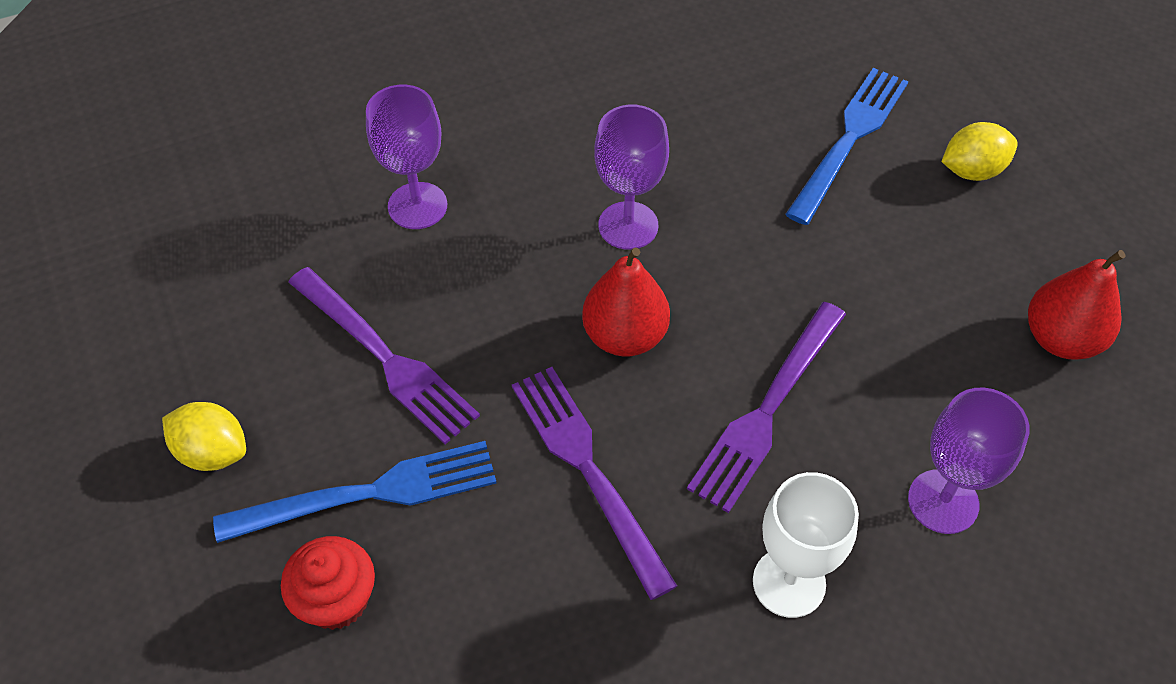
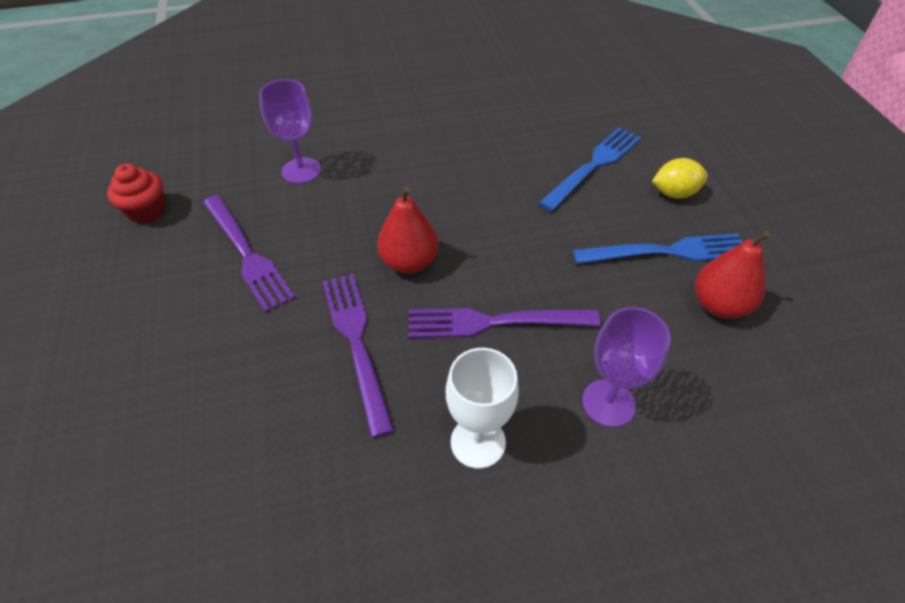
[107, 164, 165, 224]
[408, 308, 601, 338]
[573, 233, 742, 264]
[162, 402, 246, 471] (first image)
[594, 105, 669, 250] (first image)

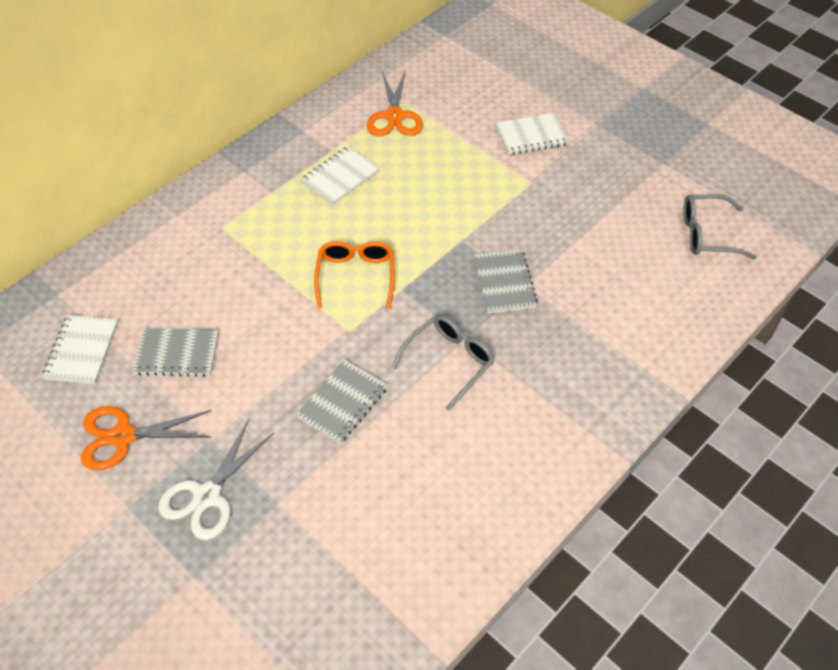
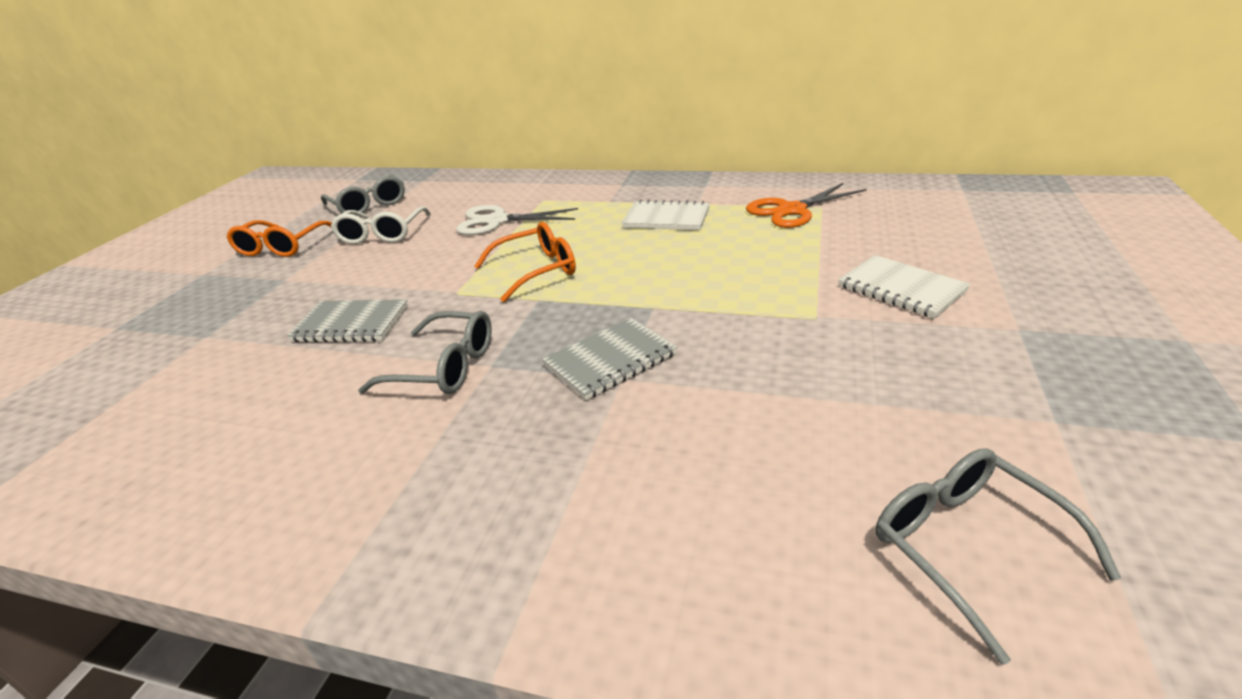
[227, 220, 332, 257]
[321, 175, 405, 216]
[331, 206, 431, 244]
[456, 205, 578, 235]

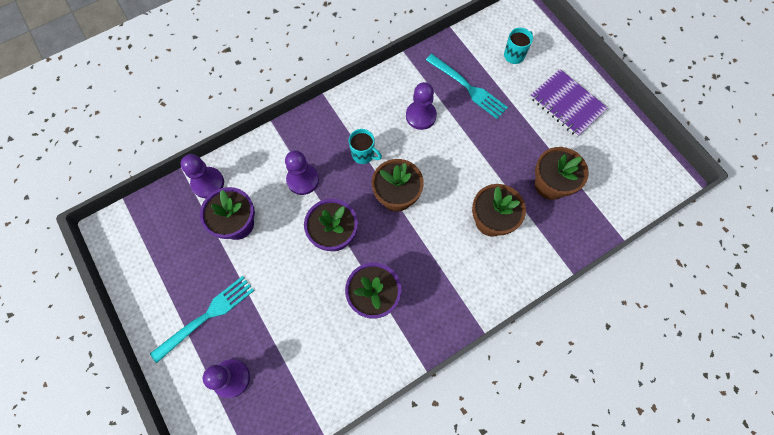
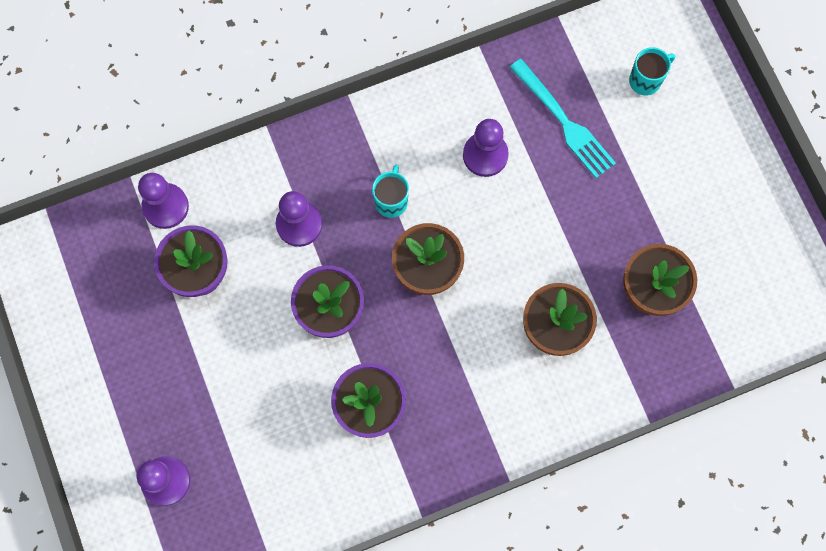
[372, 165, 409, 218]
[150, 276, 254, 363] (first image)
[530, 69, 608, 137] (first image)

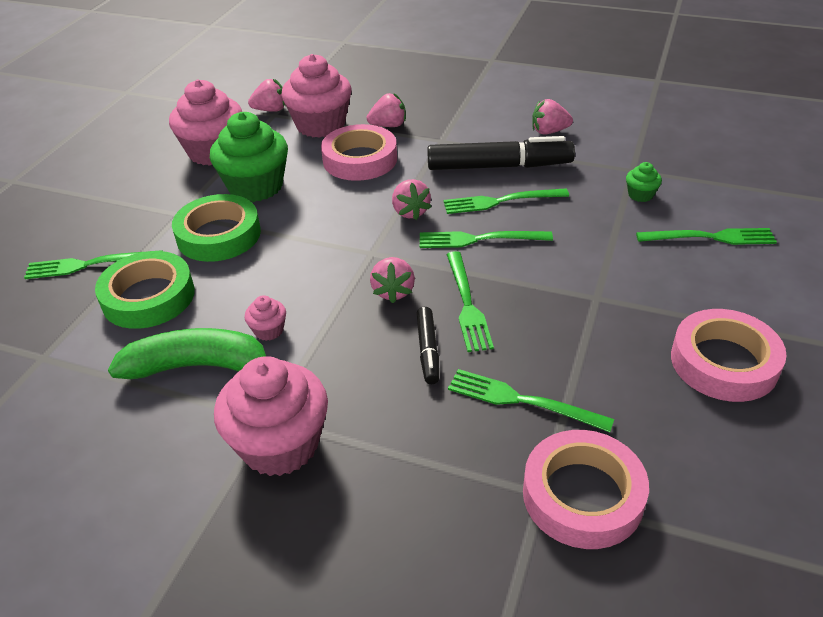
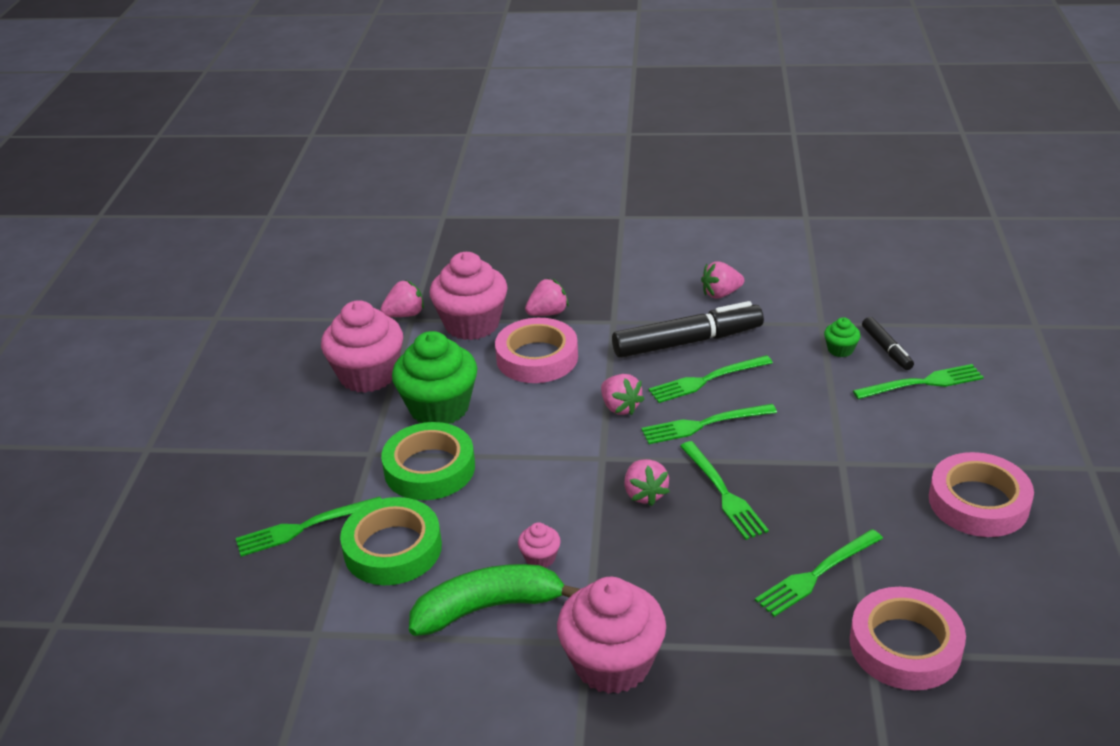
[755, 529, 883, 617]
[862, 317, 914, 370]

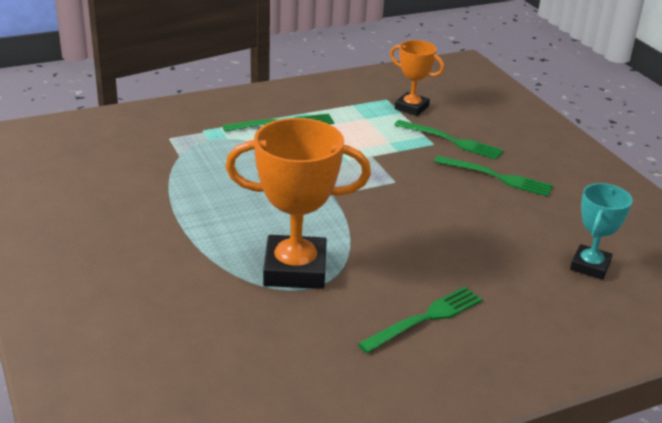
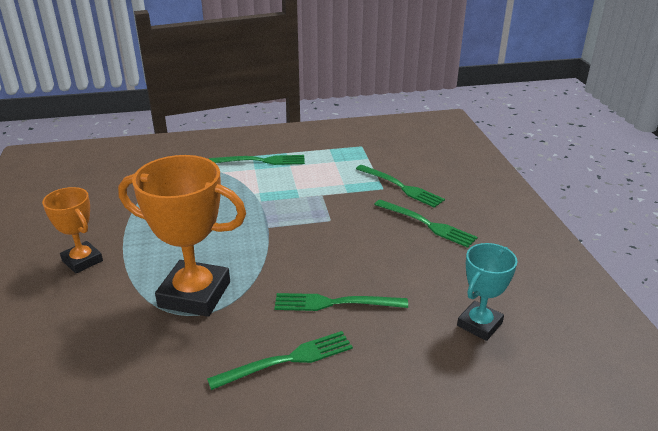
[42, 187, 103, 274]
[274, 293, 408, 311]

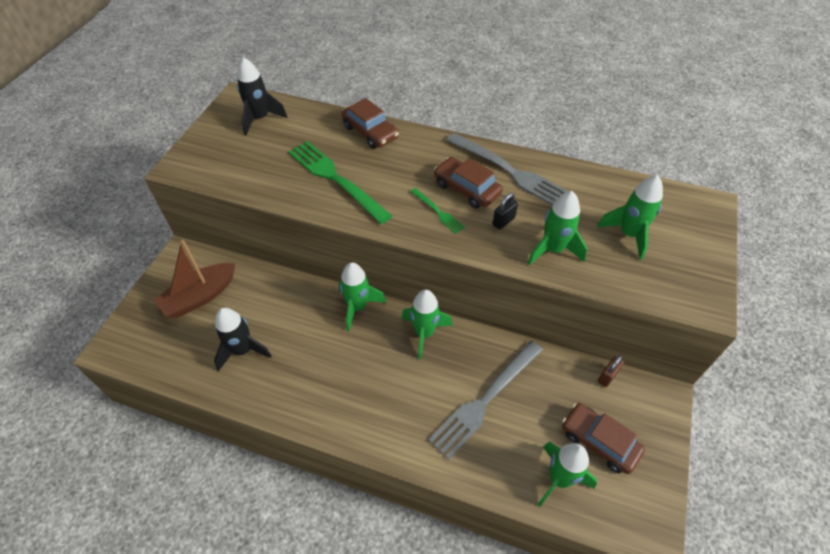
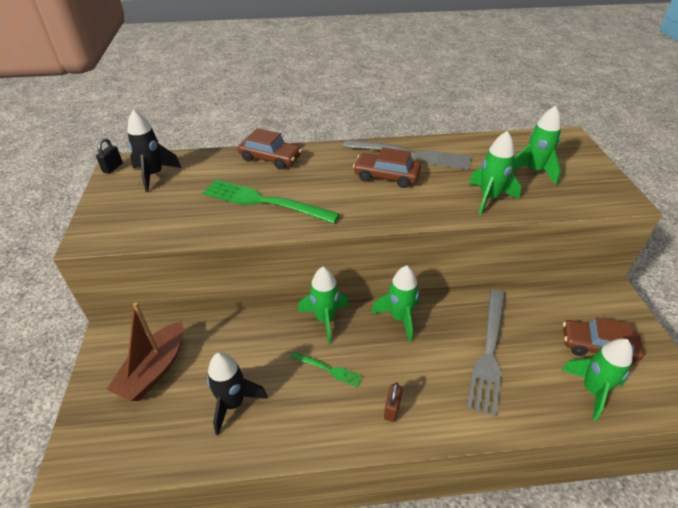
[96, 138, 123, 174]
[291, 352, 363, 387]
[384, 382, 403, 422]

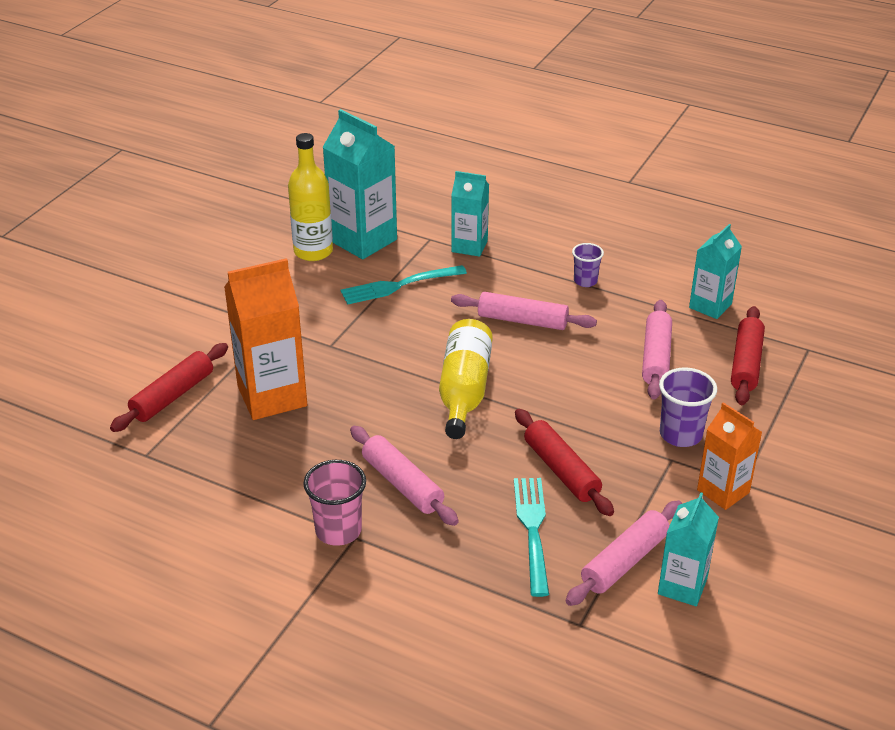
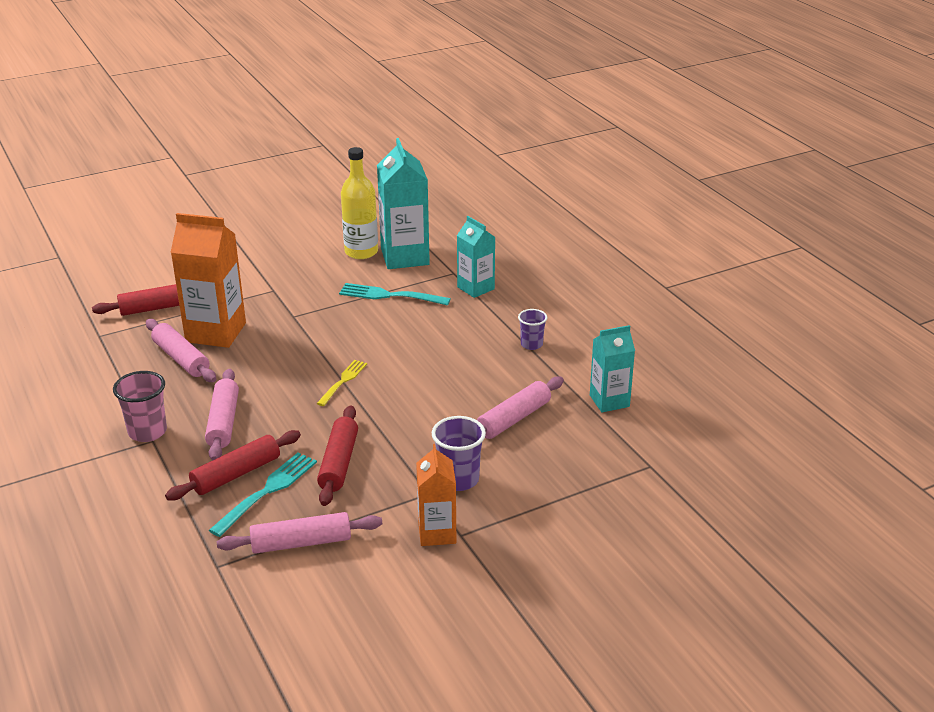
[146, 319, 216, 382]
[165, 430, 301, 501]
[317, 360, 367, 406]
[658, 492, 719, 606] (first image)

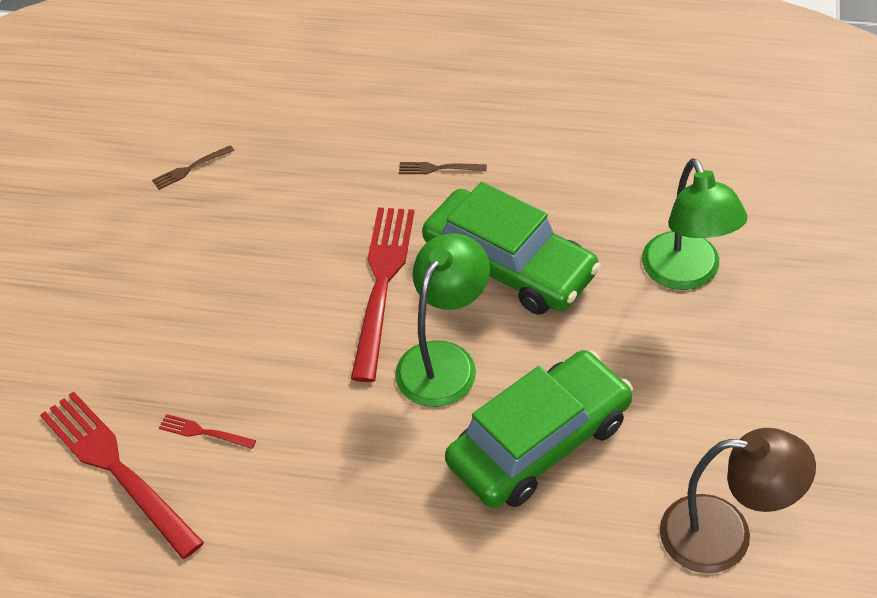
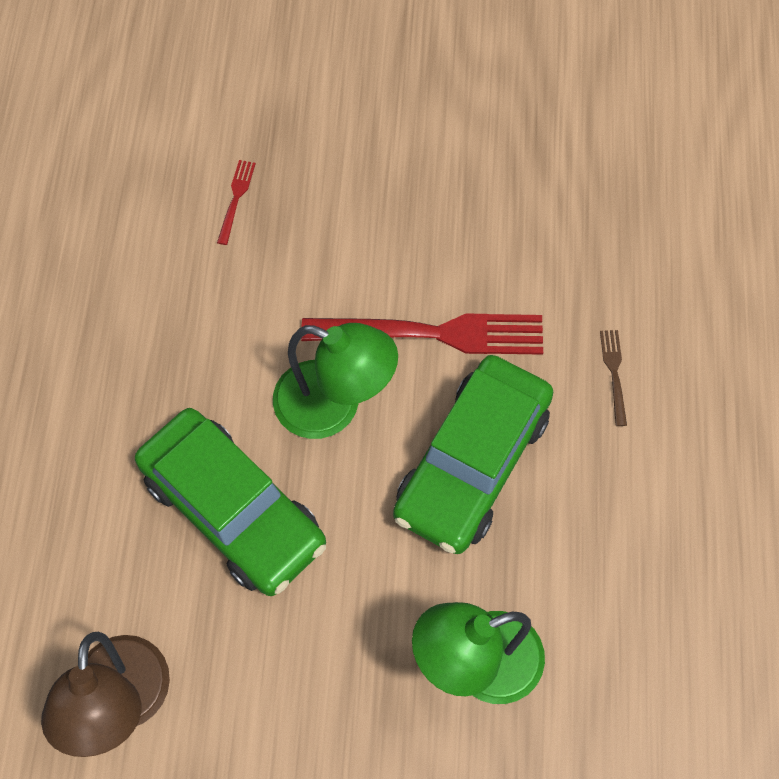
[40, 391, 204, 559] (first image)
[152, 145, 234, 190] (first image)

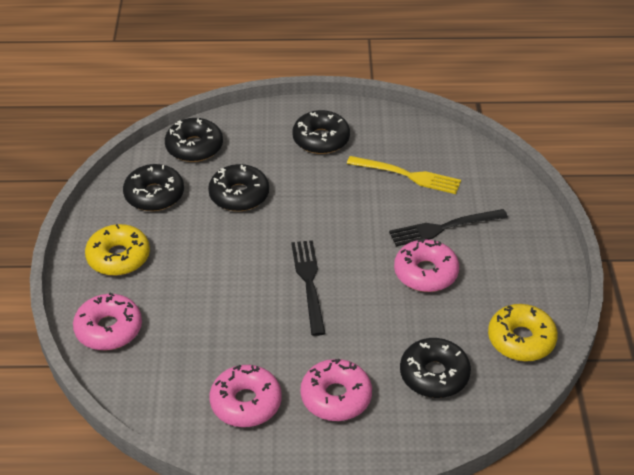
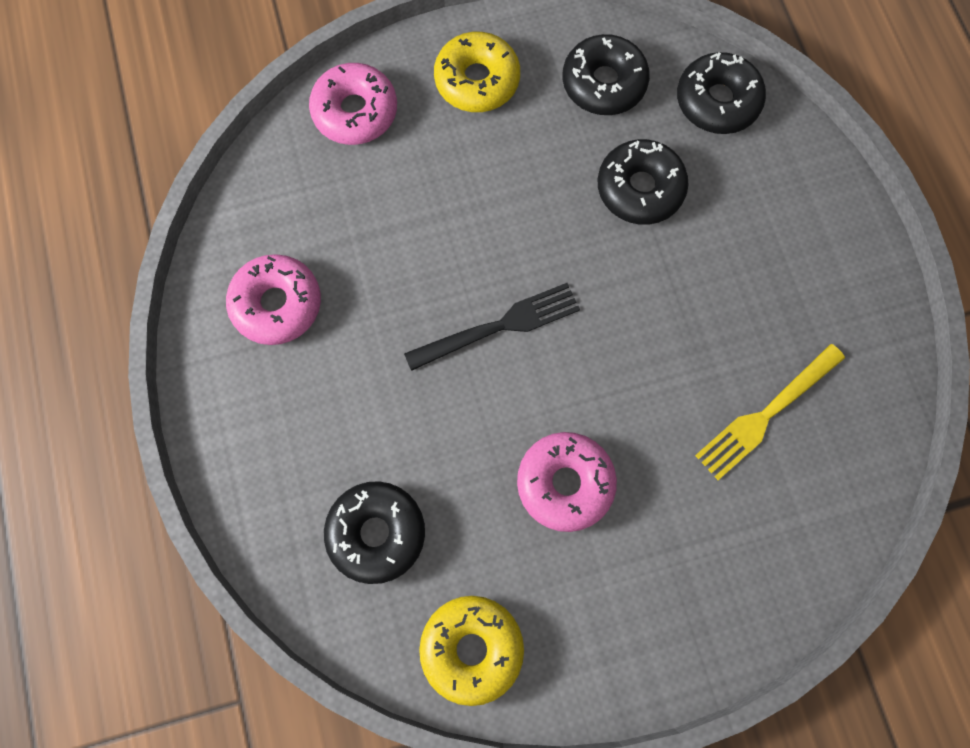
[695, 344, 845, 480]
[292, 110, 350, 154] (first image)
[300, 359, 372, 421] (first image)
[389, 209, 508, 247] (first image)

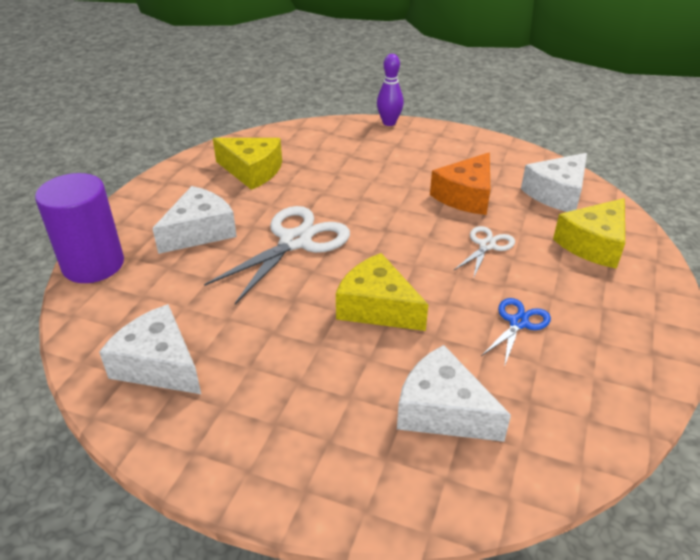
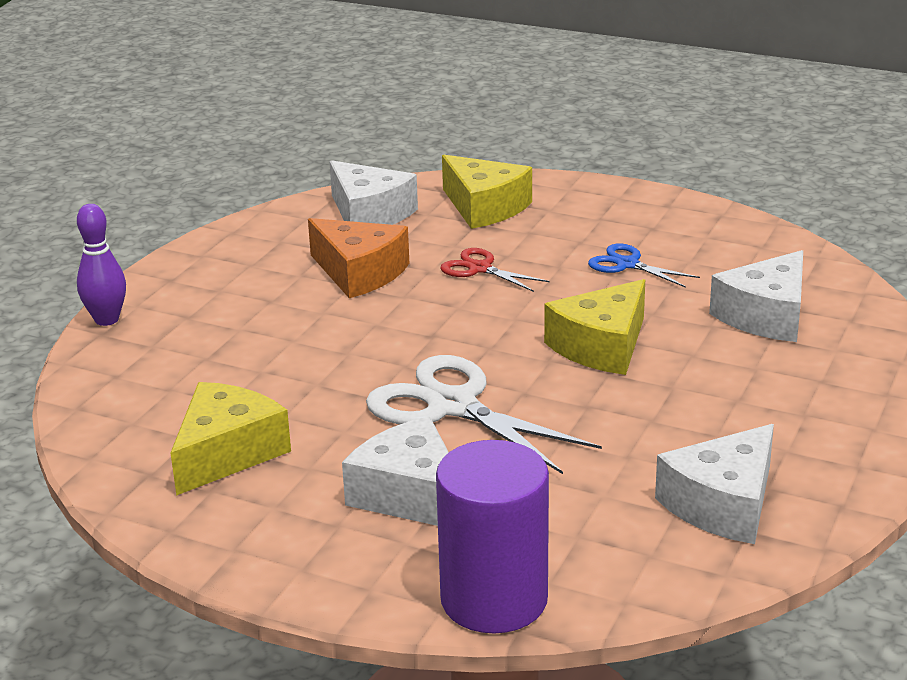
[440, 248, 550, 292]

